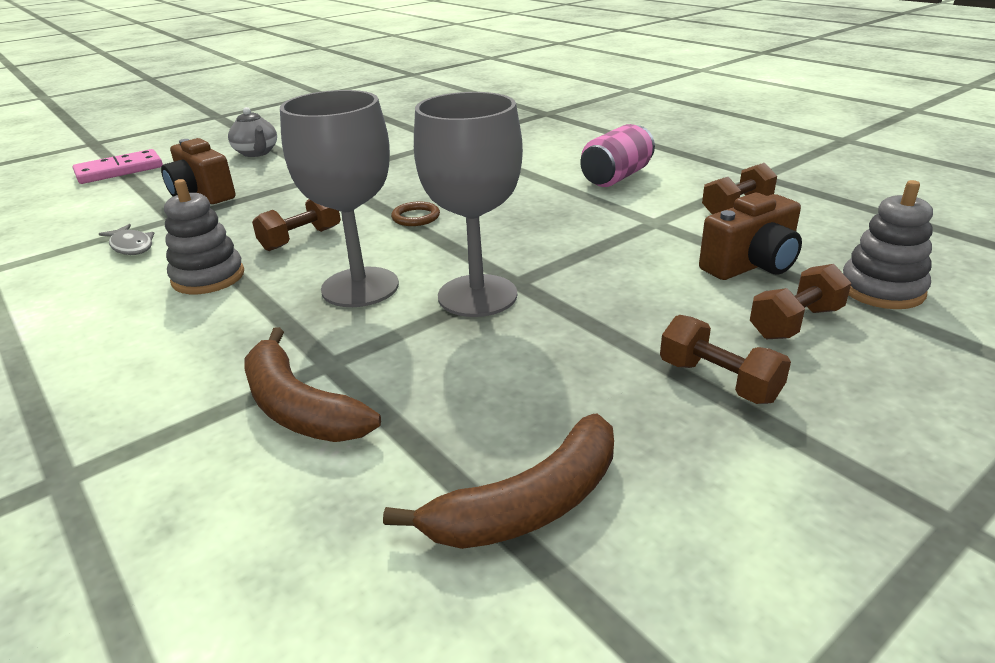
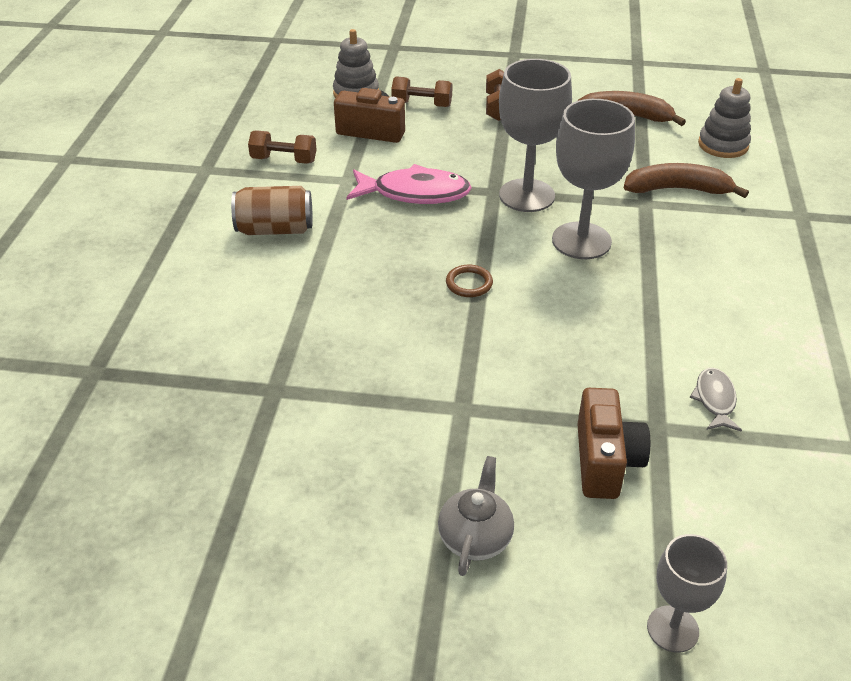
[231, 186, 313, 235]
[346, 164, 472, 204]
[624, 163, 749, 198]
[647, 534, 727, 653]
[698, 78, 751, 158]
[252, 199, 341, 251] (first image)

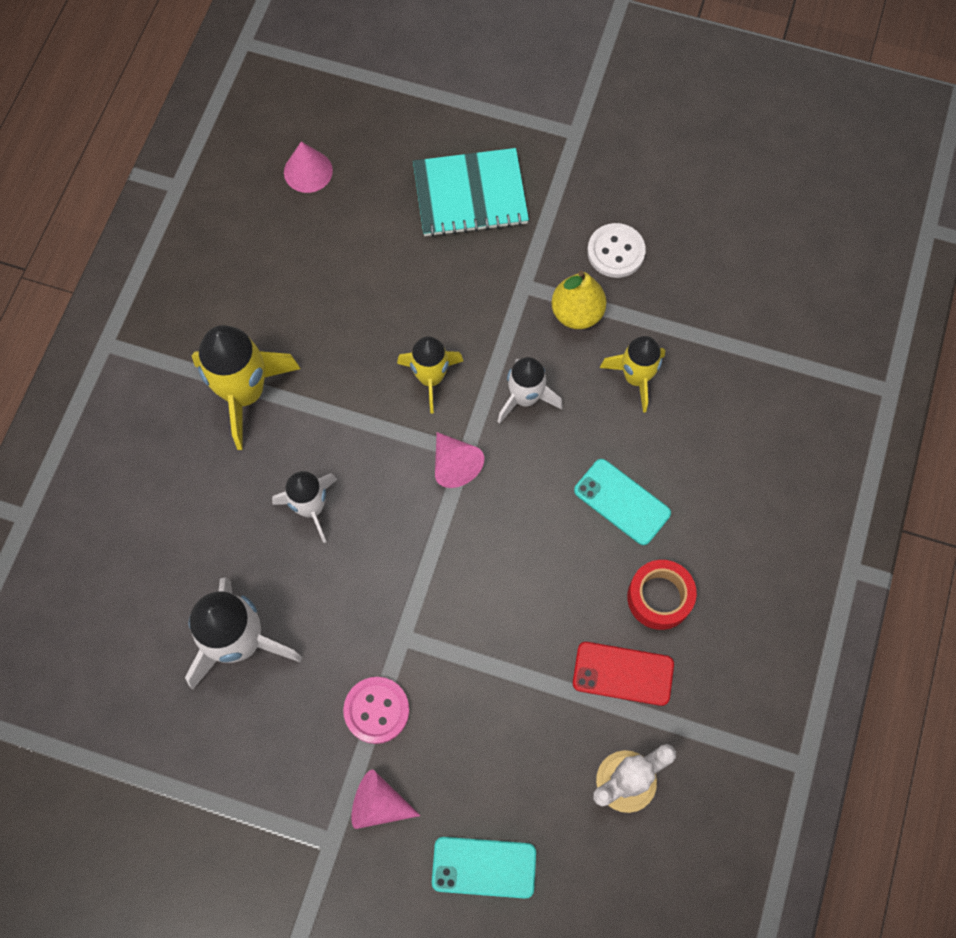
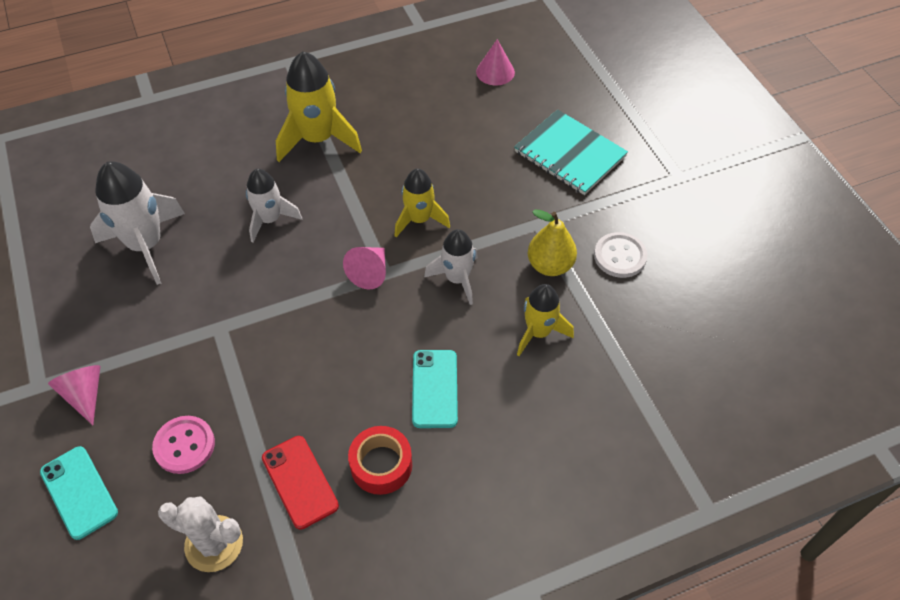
[152, 416, 215, 474]

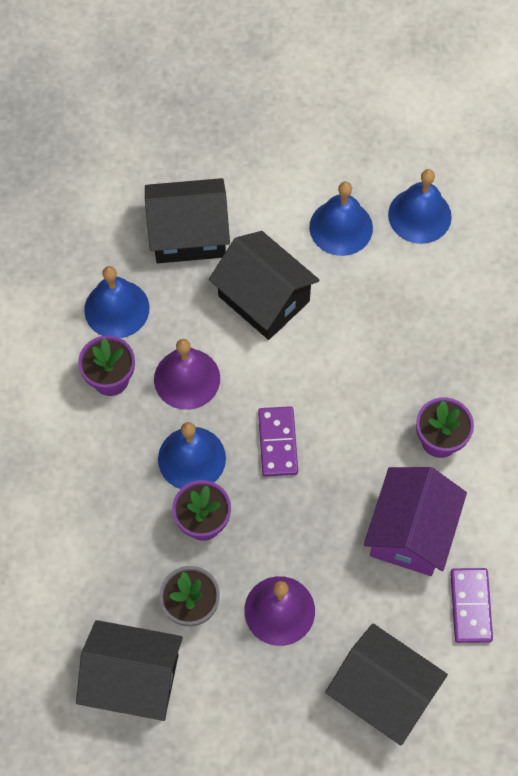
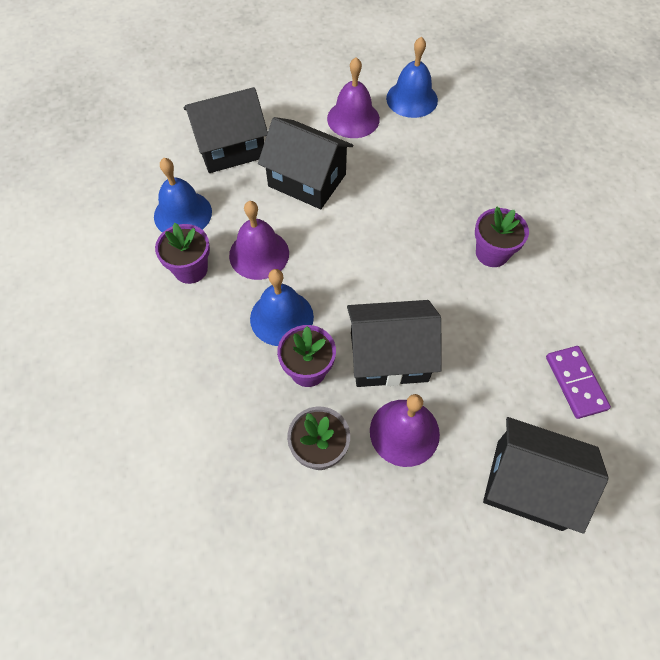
[327, 57, 380, 138]
[347, 300, 442, 387]
[258, 406, 298, 477] (first image)
[364, 467, 467, 576] (first image)

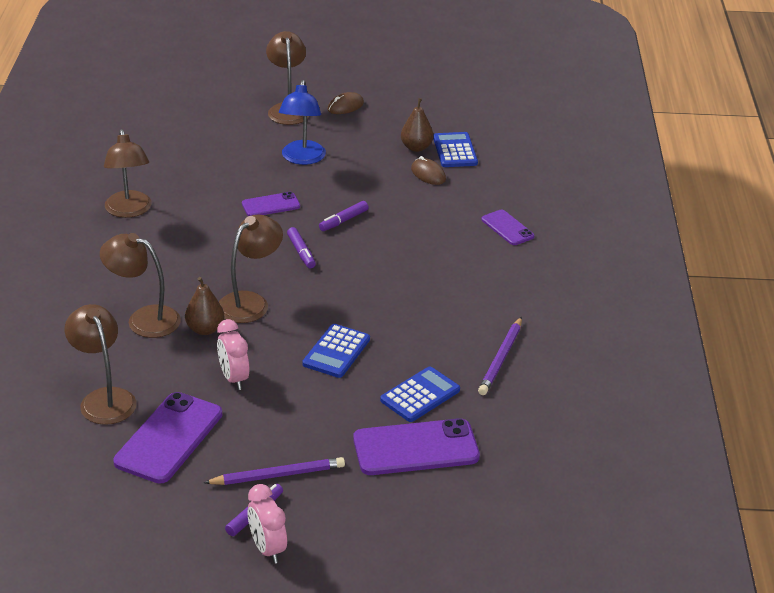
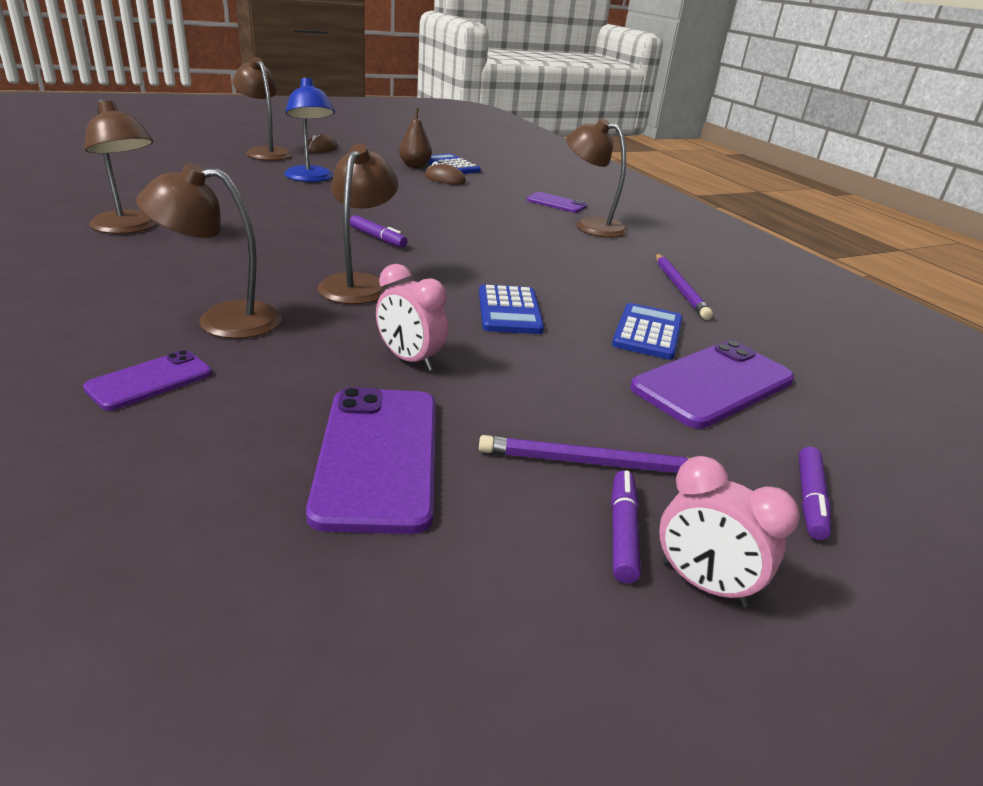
[83, 350, 212, 411]
[479, 435, 690, 473]
[566, 118, 628, 238]
[798, 447, 831, 540]
[185, 277, 224, 335] (first image)

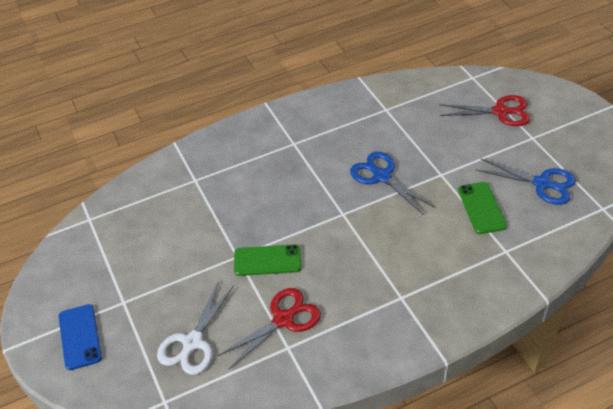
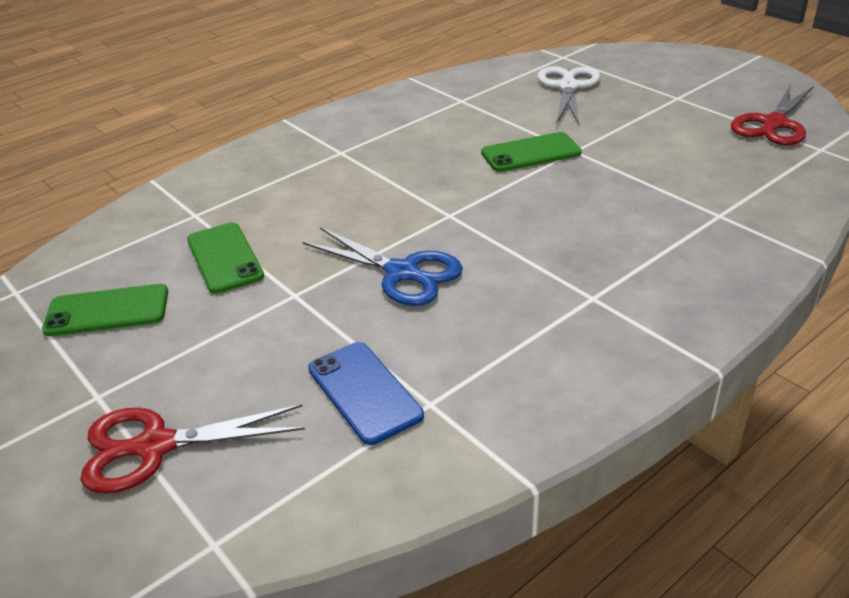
[42, 284, 168, 336]
[308, 342, 424, 445]
[731, 84, 814, 145]

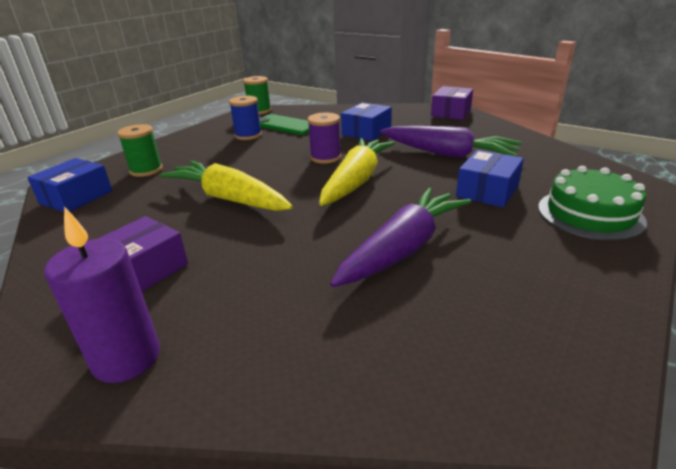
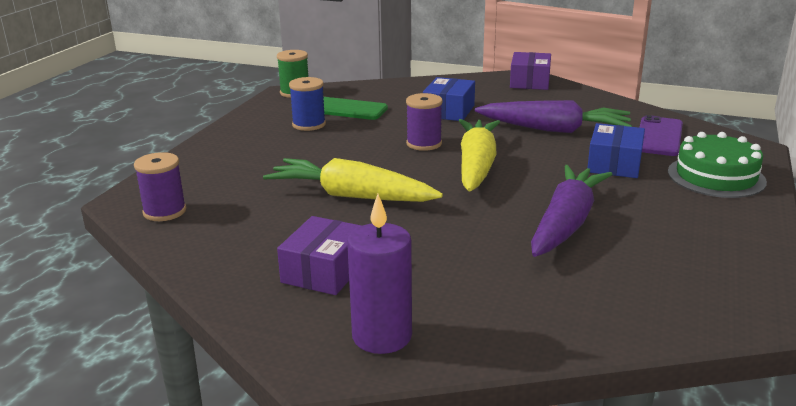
[134, 152, 186, 221]
[639, 115, 683, 156]
[117, 124, 163, 177] (first image)

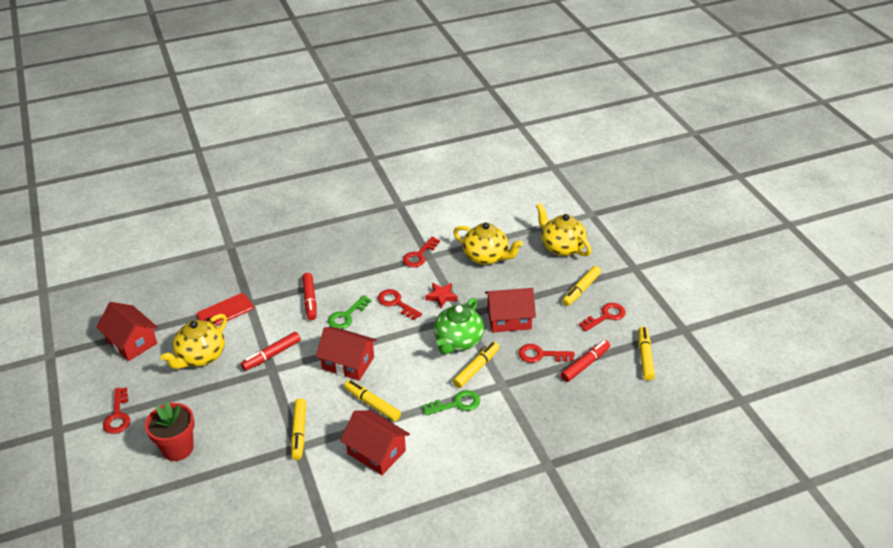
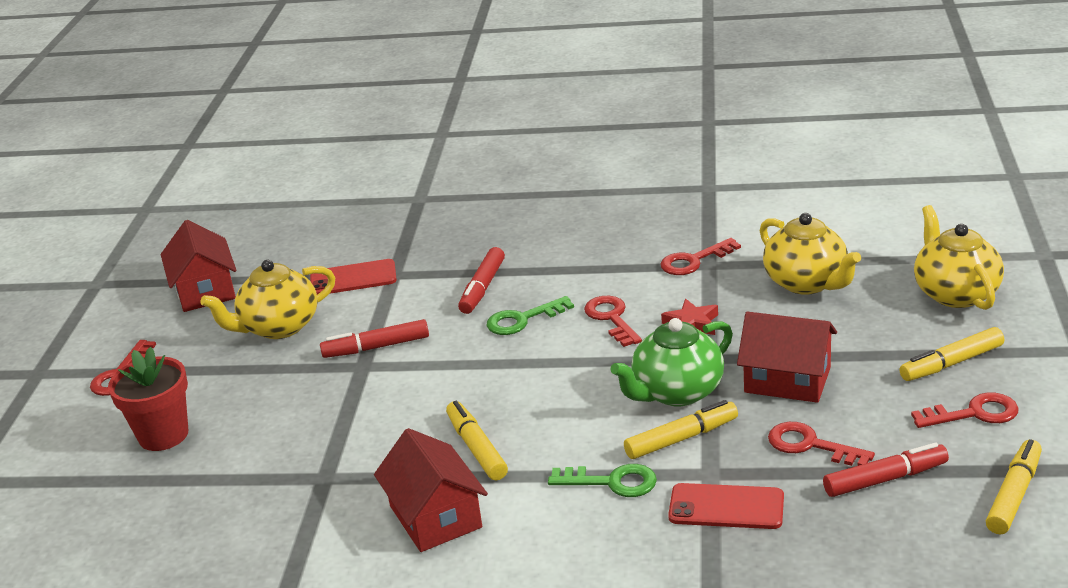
[668, 483, 784, 529]
[291, 398, 306, 460] (first image)
[316, 327, 377, 381] (first image)

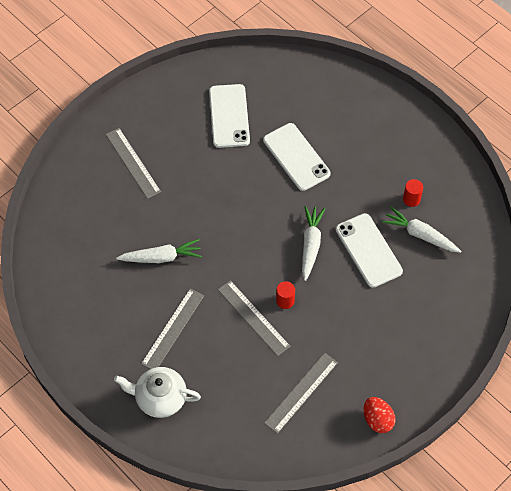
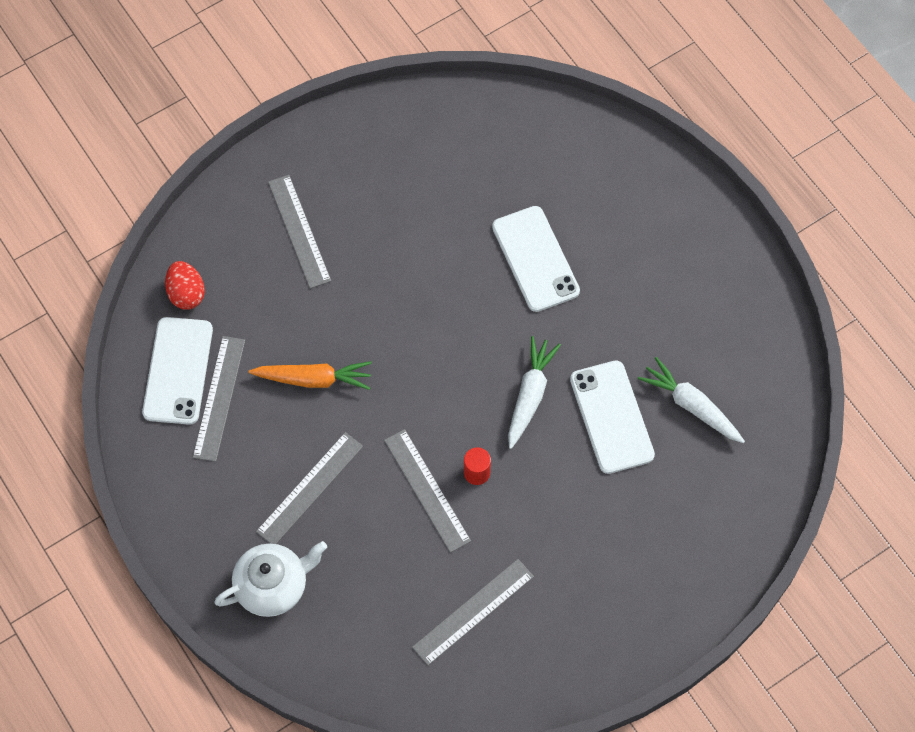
[142, 317, 213, 425]
[165, 261, 205, 310]
[193, 336, 245, 462]
[214, 541, 327, 617]
[249, 361, 372, 390]
[403, 179, 423, 207] (first image)

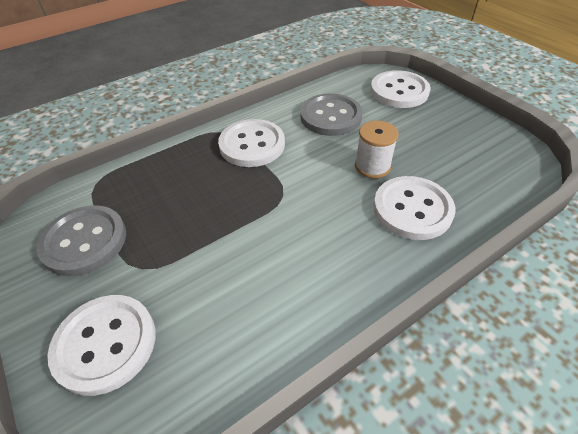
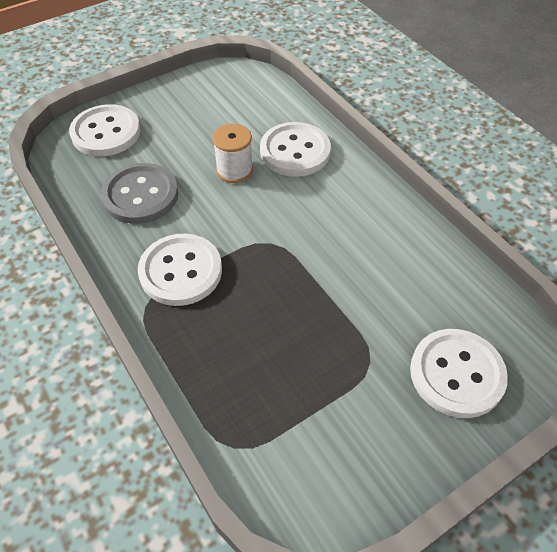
[36, 205, 126, 276] (first image)

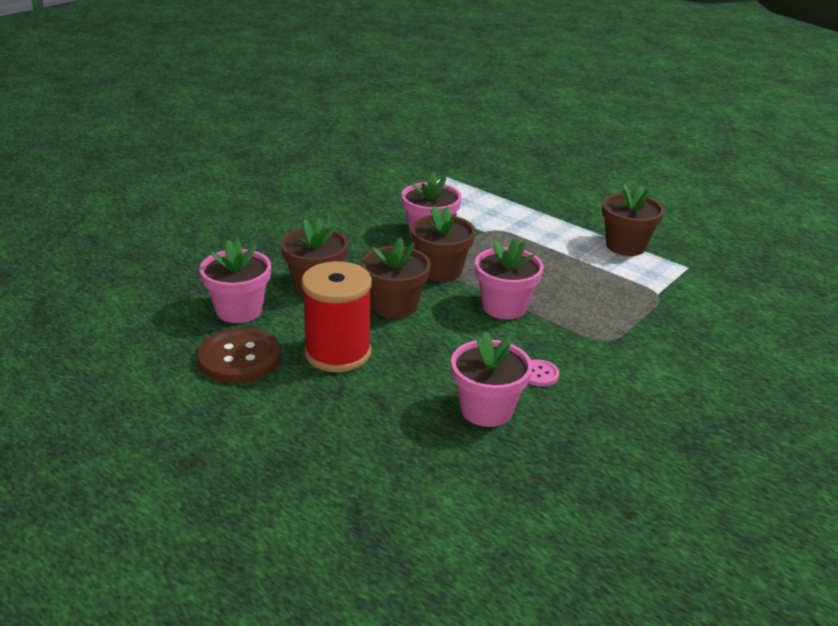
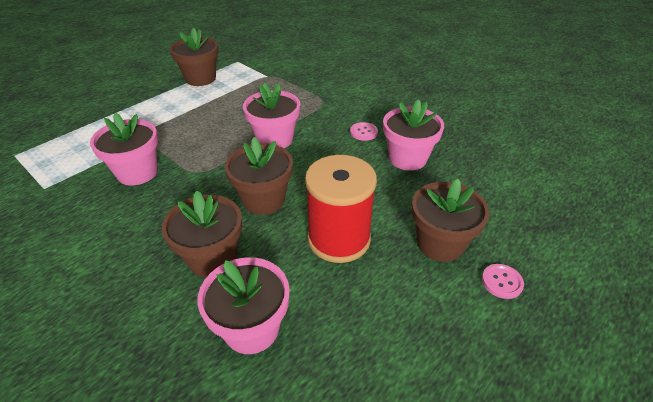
[412, 178, 489, 262]
[482, 264, 524, 299]
[198, 328, 281, 383] (first image)

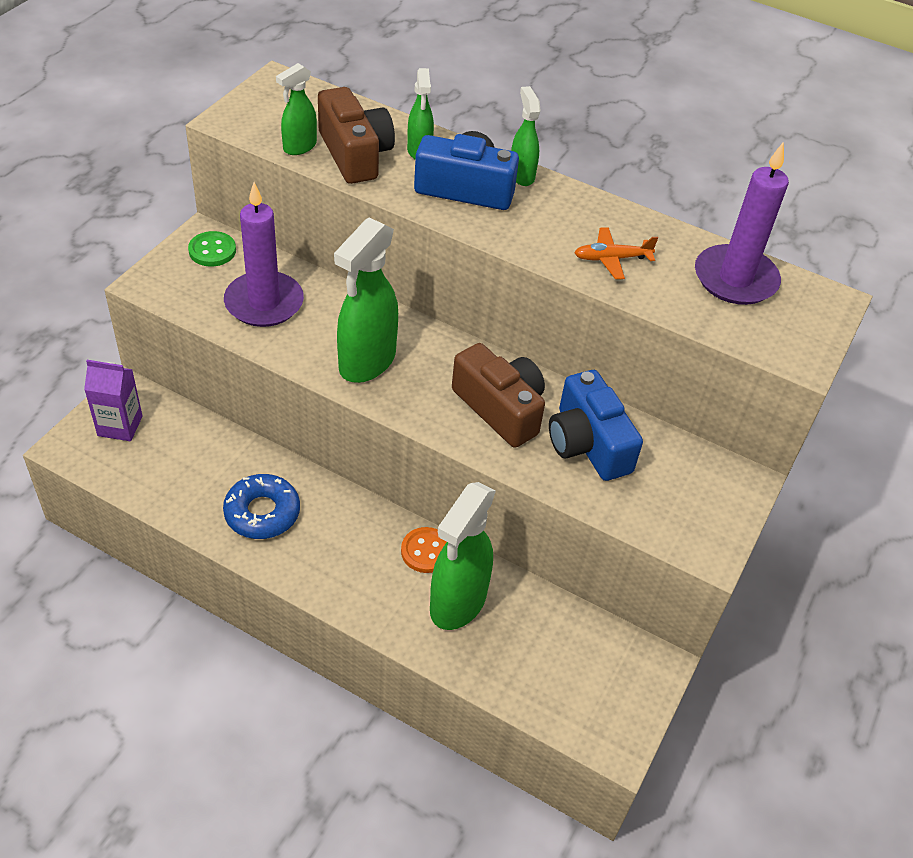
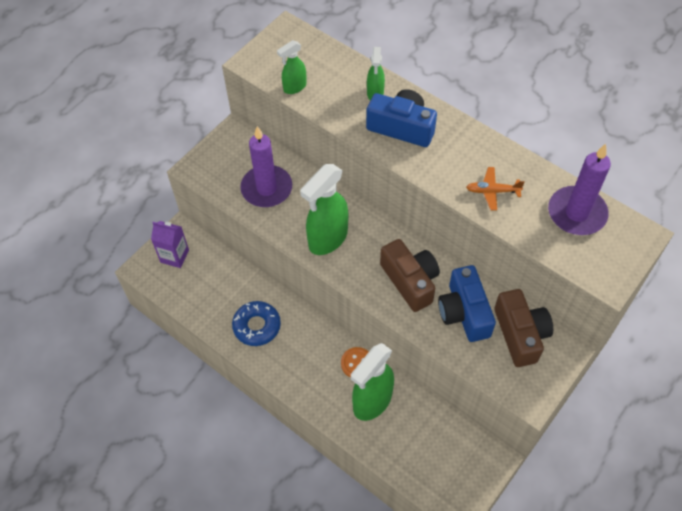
[494, 289, 553, 367]
[188, 231, 236, 266] (first image)
[511, 86, 541, 186] (first image)

